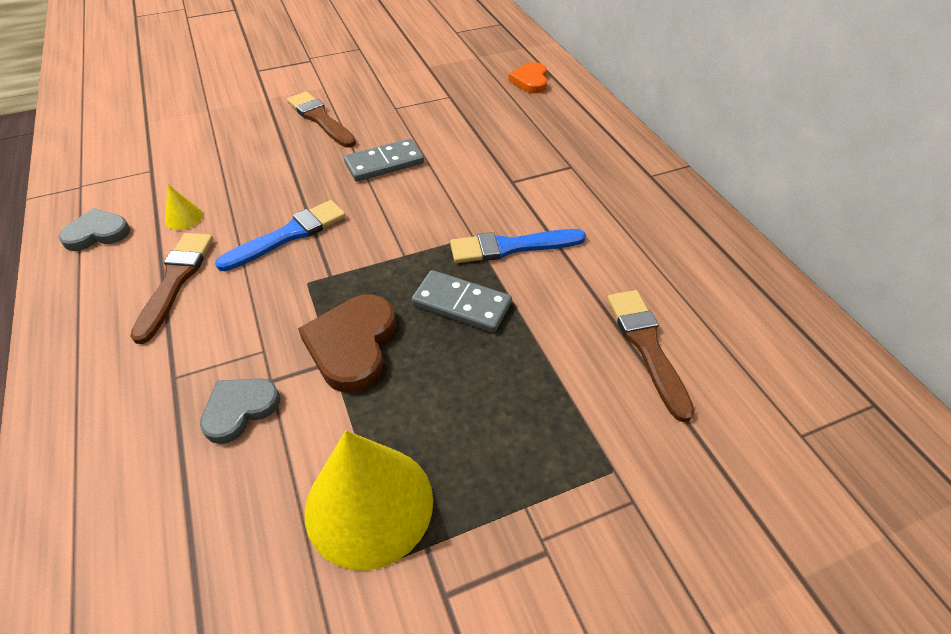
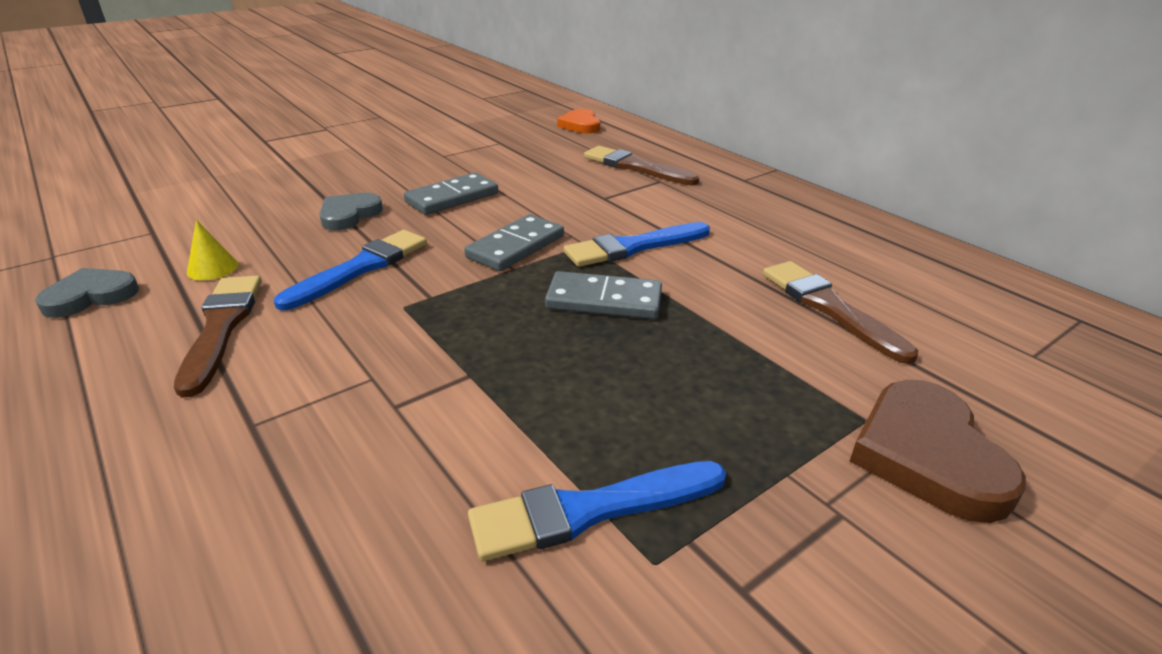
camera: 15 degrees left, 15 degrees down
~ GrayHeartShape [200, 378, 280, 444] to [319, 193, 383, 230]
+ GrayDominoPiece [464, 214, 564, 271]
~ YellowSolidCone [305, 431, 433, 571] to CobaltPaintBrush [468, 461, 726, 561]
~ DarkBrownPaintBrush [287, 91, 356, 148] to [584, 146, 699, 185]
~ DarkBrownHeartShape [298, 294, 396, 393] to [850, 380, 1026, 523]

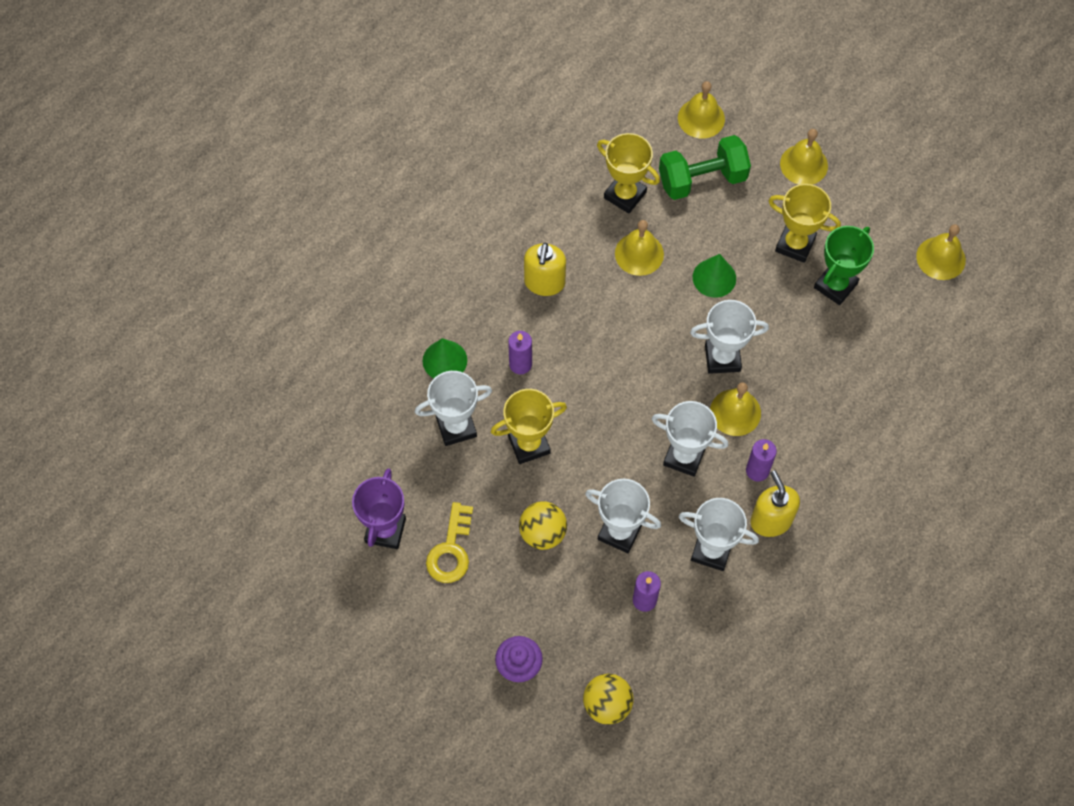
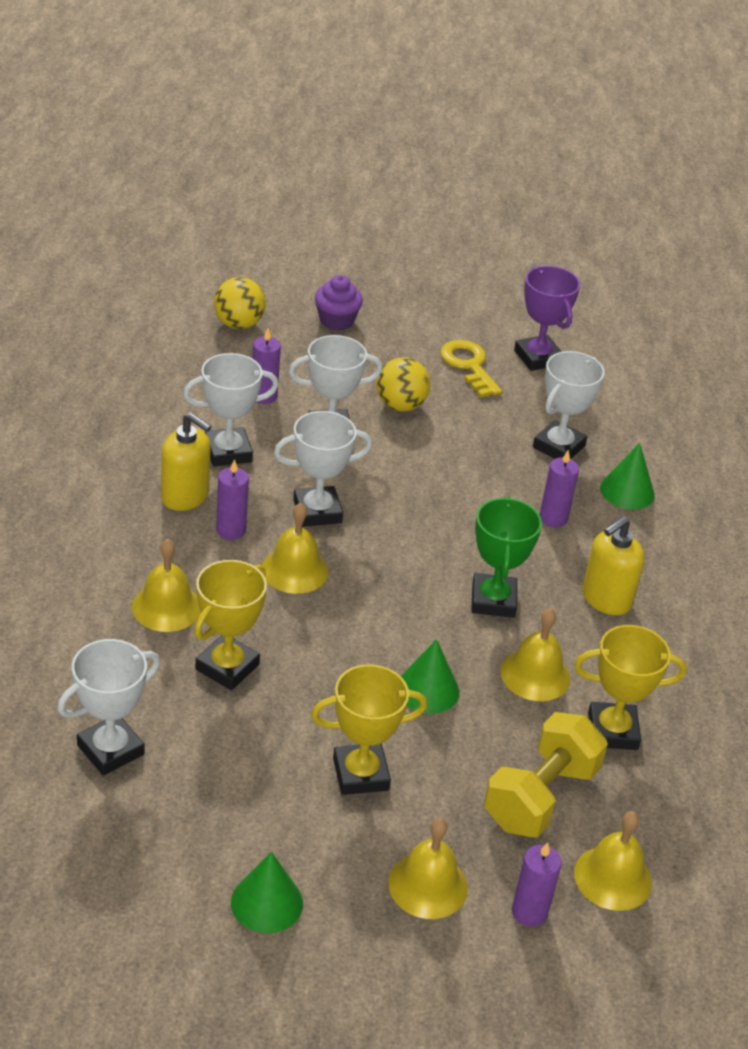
camera: 140 degrees right, 25 degrees down
~ WhiteAwardCup [690, 300, 769, 374] to [57, 639, 160, 776]
~ YellowBell [916, 224, 966, 280] to [132, 539, 201, 632]
~ YellowAwardCup [491, 389, 567, 464] to [194, 560, 267, 690]
+ EmeraldSolidCone [231, 852, 303, 933]
~ EmeraldAwardCup [814, 226, 874, 305] to [471, 496, 542, 618]
~ EmeraldHandWeight [659, 135, 751, 200] to YellowHandWeight [484, 712, 608, 838]
+ PurplePillarCandle [512, 842, 562, 927]
~ YellowSoapPump [524, 242, 566, 296] = [582, 517, 645, 615] 105 degrees counterclockwise

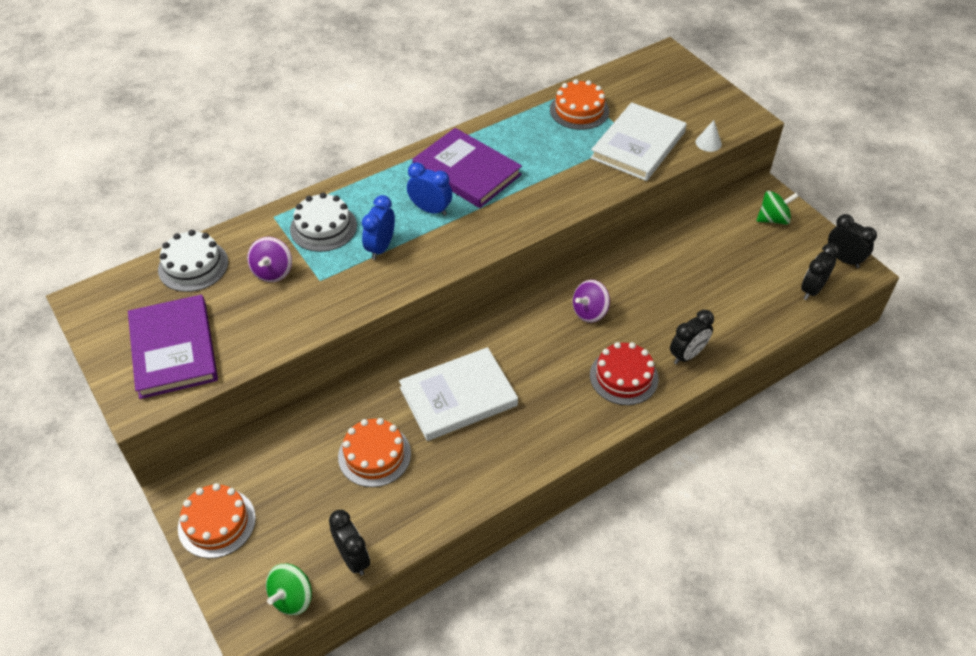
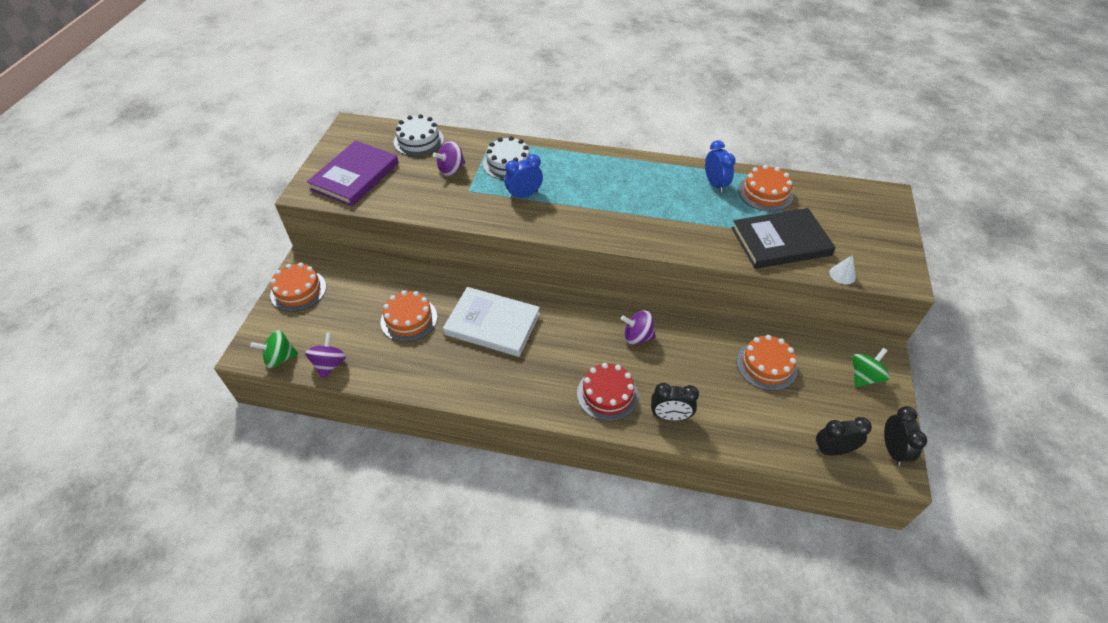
camera: 45 degrees right, 0 degrees up
~ BlackClock [329, 510, 370, 576] to PurpleToyTop [305, 332, 347, 379]
~ CobaltClock [407, 162, 452, 216] to [705, 140, 736, 193]
~ WhiteBook [590, 102, 687, 181] to BlackBook [732, 208, 836, 269]
+ OrangeColouredCake [736, 335, 797, 391]
~ EmeraldToyTop [756, 191, 799, 225] = [852, 348, 890, 387] 75 degrees counterclockwise
- PurpleBook [412, 128, 522, 208]

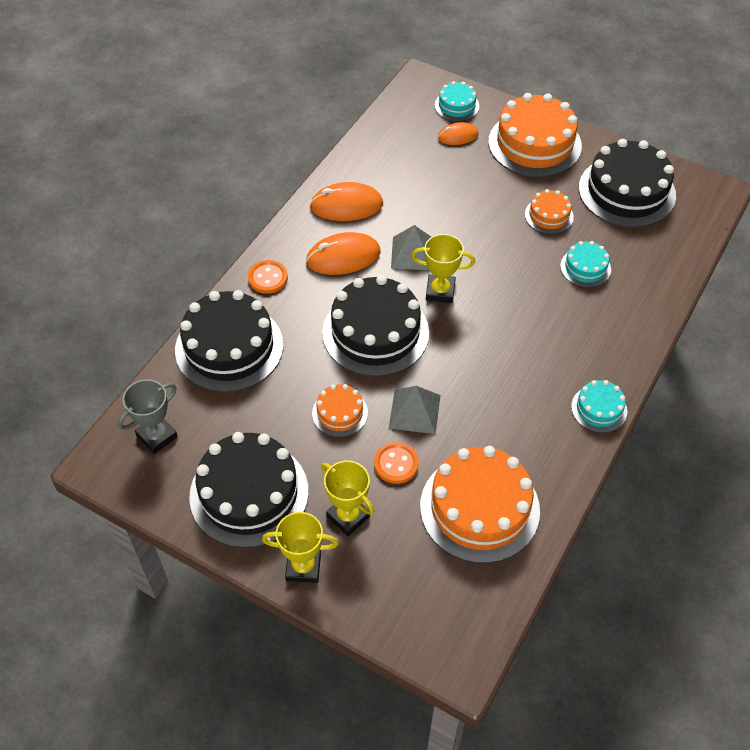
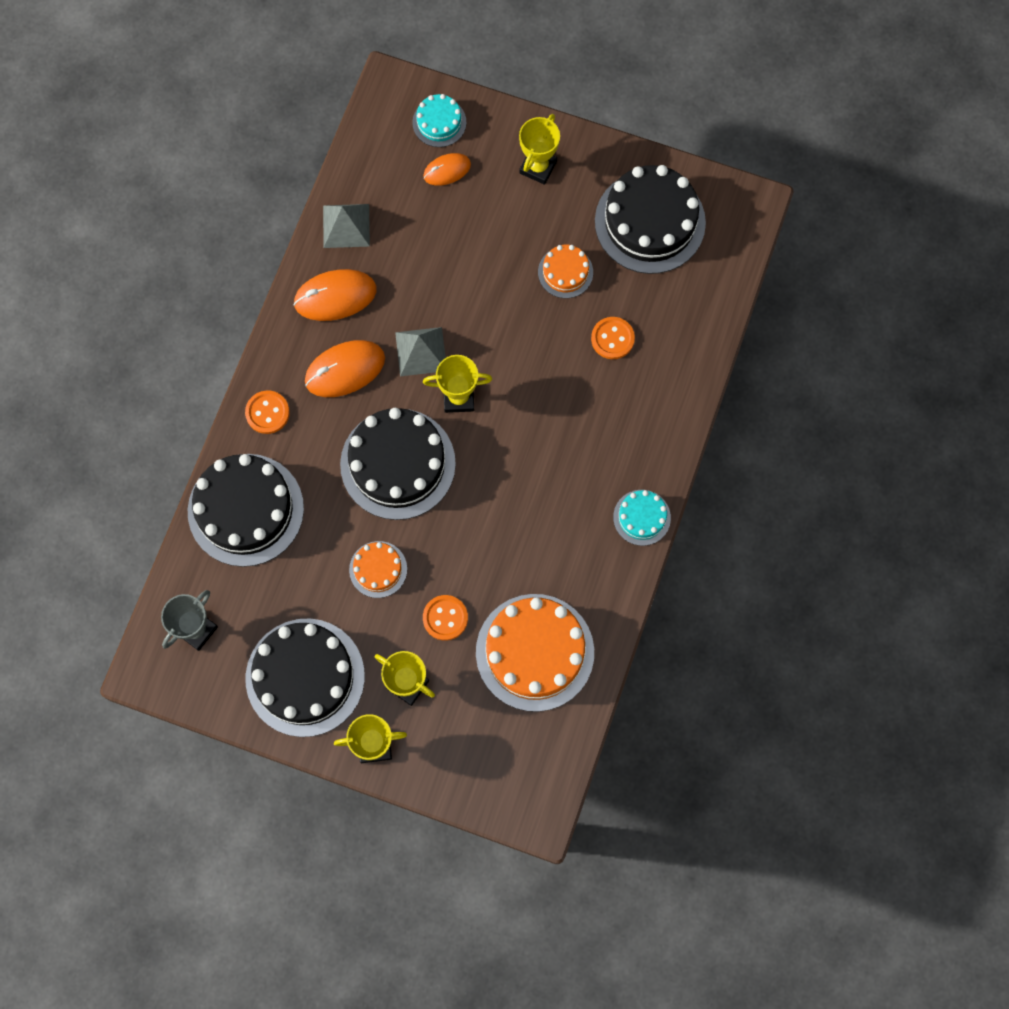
camera: 10 degrees left, 20 degrees up
~ GraySolidPyramid [389, 386, 441, 434] to [323, 204, 370, 248]
~ OrangeColouredCake [488, 93, 582, 177] to YellowAwardCup [519, 114, 560, 185]
~ AquaCake [560, 241, 611, 288] to OrangeColouredButton [591, 317, 635, 359]

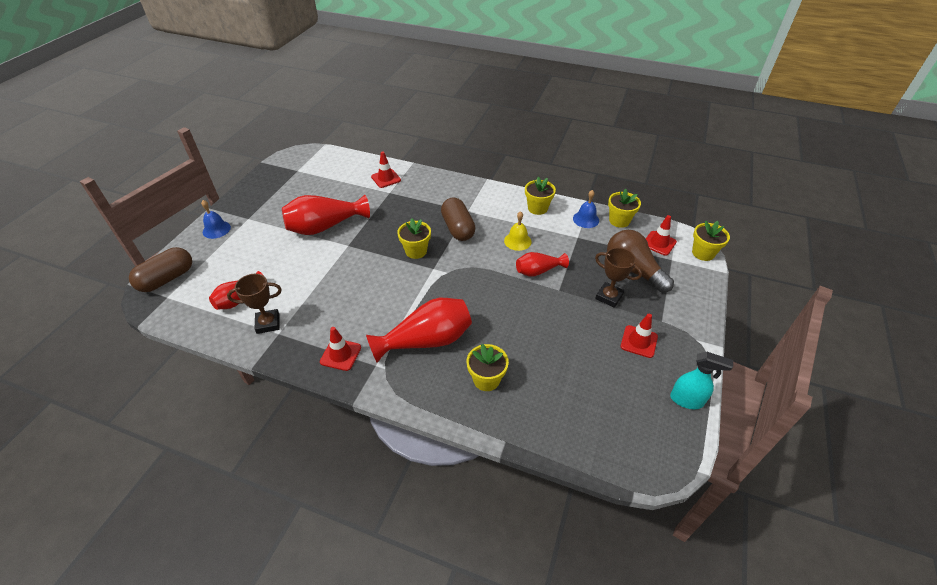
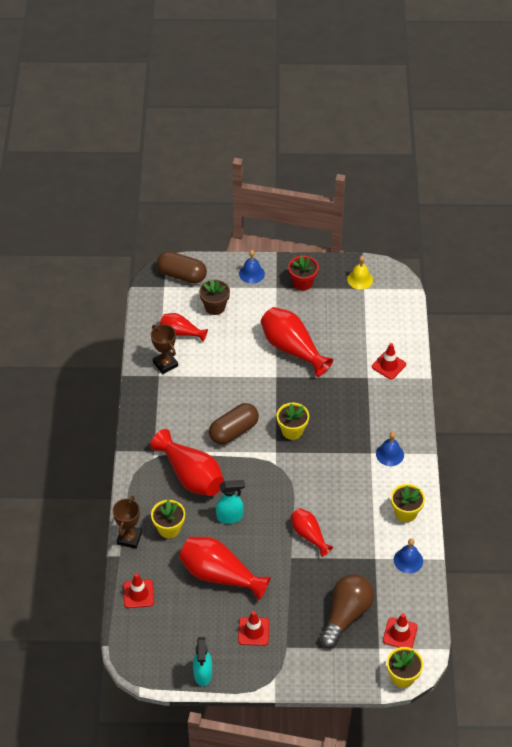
camera: 70 degrees right, 5 degrees up
~ DarkBrownAwardCup [595, 248, 642, 308] to [113, 496, 142, 549]
~ RedTrafficCone [320, 327, 361, 371] to [123, 573, 154, 608]
+ RedVase [179, 537, 271, 601]
+ DarkBrownFlowerPot [199, 279, 230, 315]
~ DarkBrownCapsule [441, 198, 476, 241] to [209, 403, 259, 445]
+ AquaSprayBottle [216, 480, 245, 524]
+ RedFlowerPot [288, 256, 319, 291]
~ YellowBell [504, 211, 532, 251] to [347, 256, 373, 289]
+ CobaltBell [376, 432, 404, 466]
- YellowFlowerPot [608, 189, 641, 228]

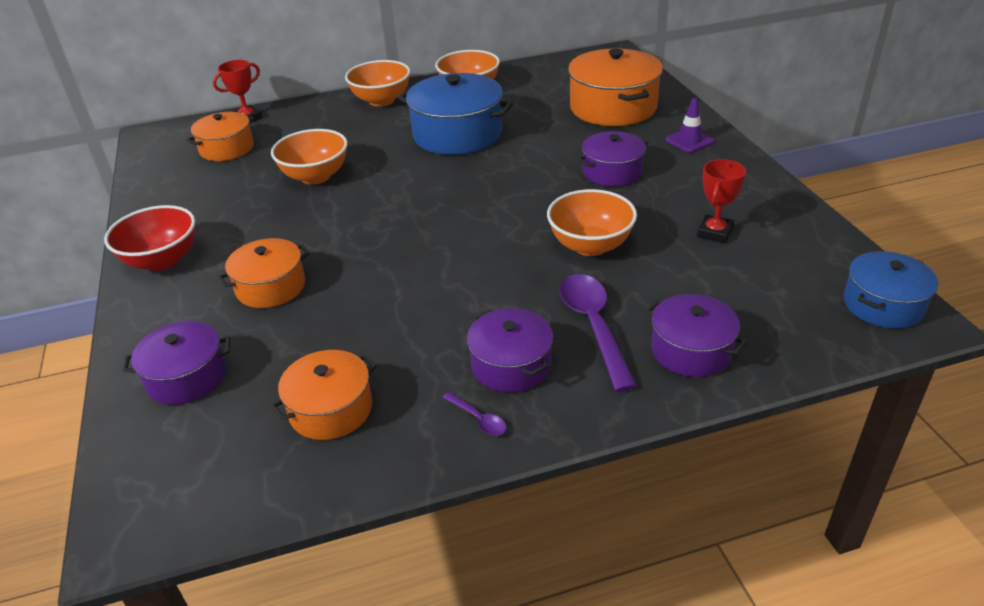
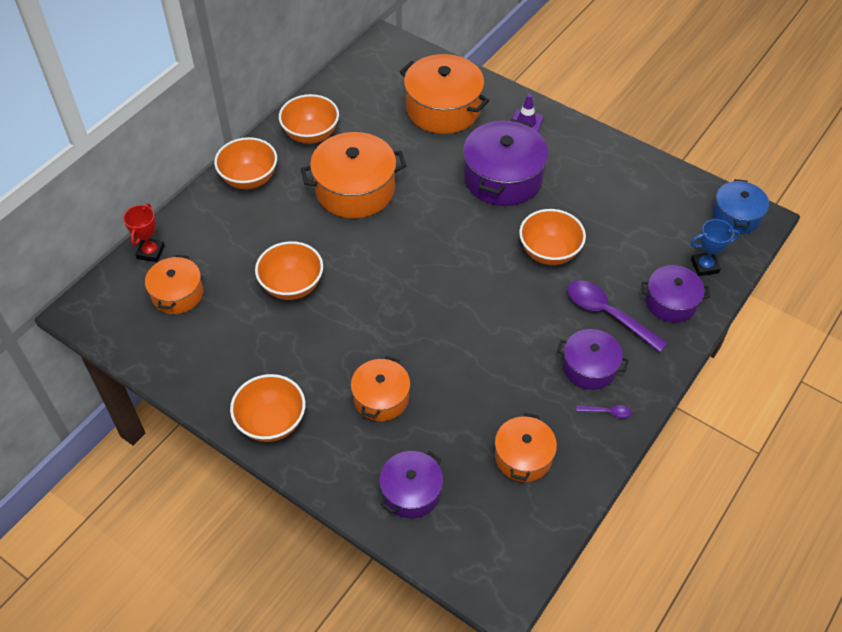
camera: 40 degrees left, 15 degrees up
~ RedBowl [104, 205, 195, 271] to OrangeColouredBowl [230, 374, 305, 442]
~ CobaltStockpot [398, 73, 513, 155] to OrangeColouredStockpot [301, 132, 406, 218]
~ PurpleStockpot [578, 131, 648, 187] = [463, 119, 548, 206] x1.66
+ CobaltAwardCup [690, 219, 740, 276]
- RedAwardCup [697, 159, 746, 243]

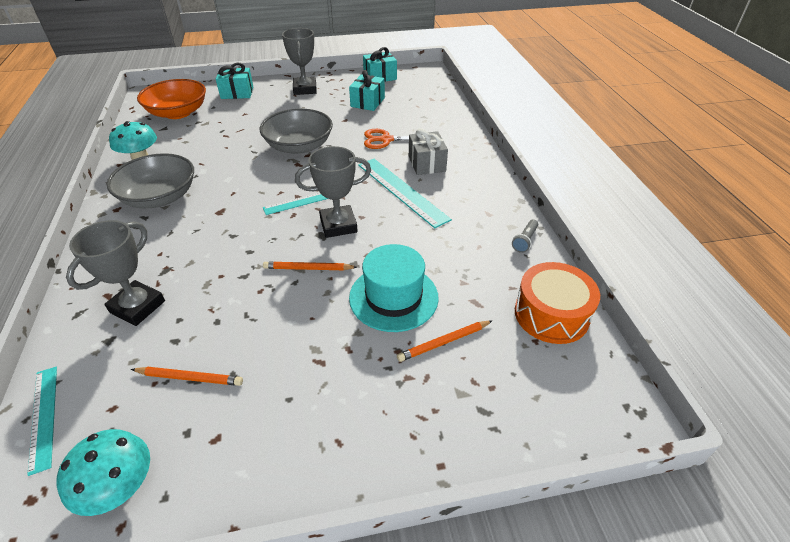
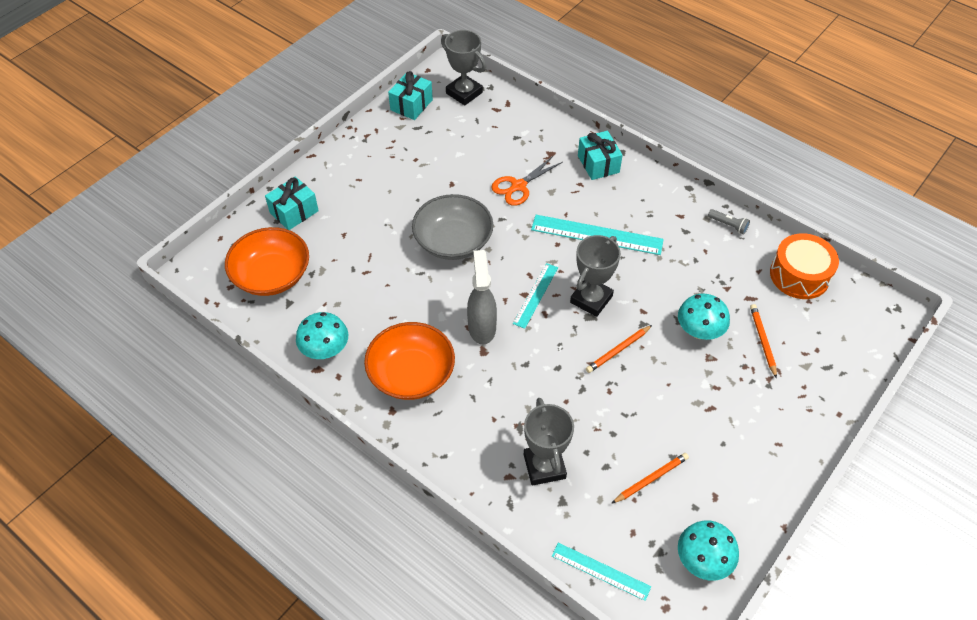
camera: 40 degrees left, 10 degrees up
~ GrayBowl [107, 153, 194, 208] to OrangeColouredBowl [364, 322, 455, 400]
~ GrayAwardCup [282, 28, 317, 95] to [441, 30, 486, 105]
+ GraySprayBottle [467, 250, 497, 344]
~ AquaWrappedGift [349, 70, 385, 111] to [578, 131, 623, 180]
~ AquaTopHat [349, 244, 439, 332] to AquaToadstool [678, 293, 730, 340]
~ GrayPocketTorch [512, 219, 538, 253] = [708, 209, 750, 235] 45 degrees counterclockwise
~ OrangeColouredLeadPencil [397, 320, 493, 362] = [750, 304, 777, 379] 150 degrees clockwise
- GrayWrappedGift [409, 128, 448, 175]

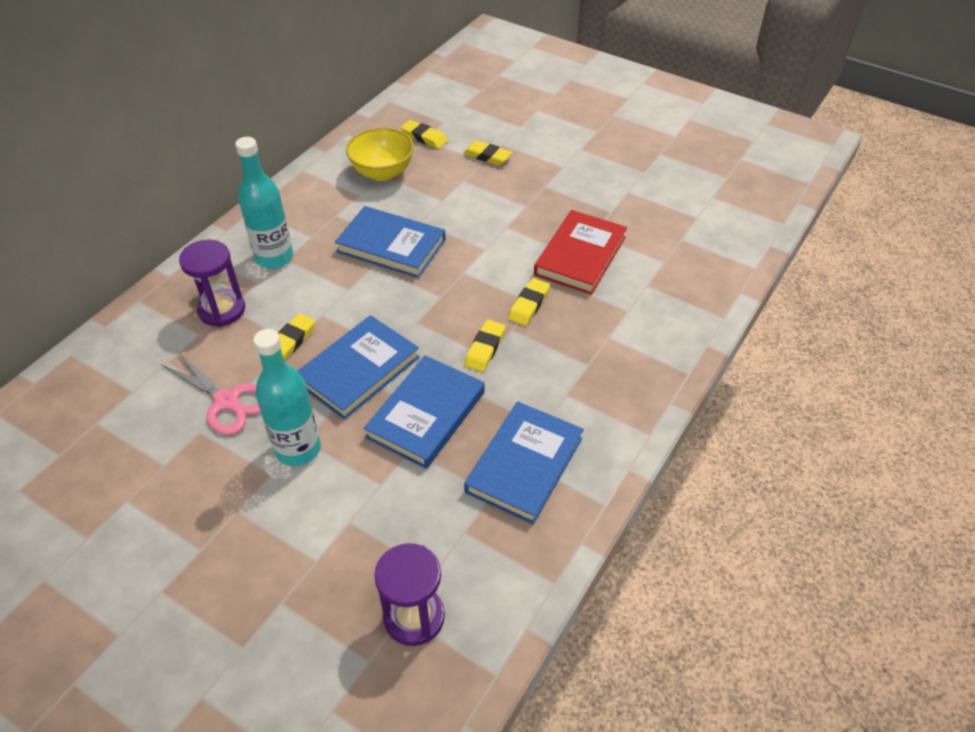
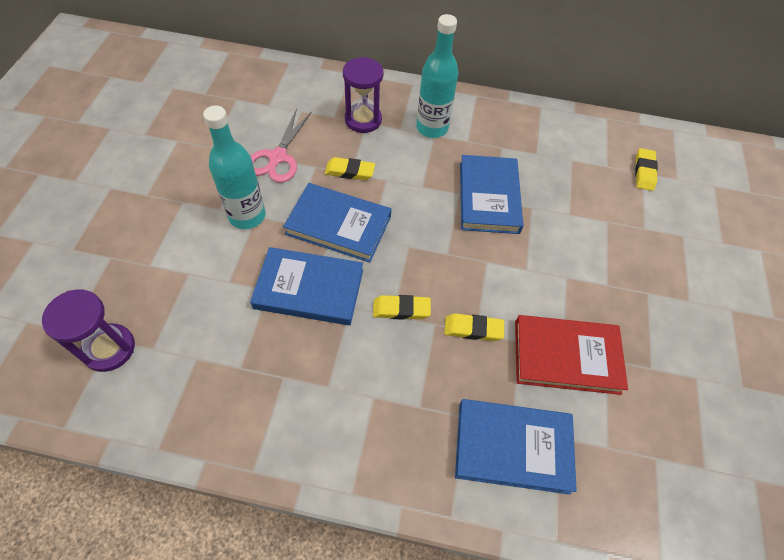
camera: 65 degrees right, 10 degrees up
~ CobaltBook [464, 402, 584, 524] to [455, 399, 577, 494]
- YellowBowl [346, 128, 414, 181]
- YellowEraser [463, 141, 512, 165]

